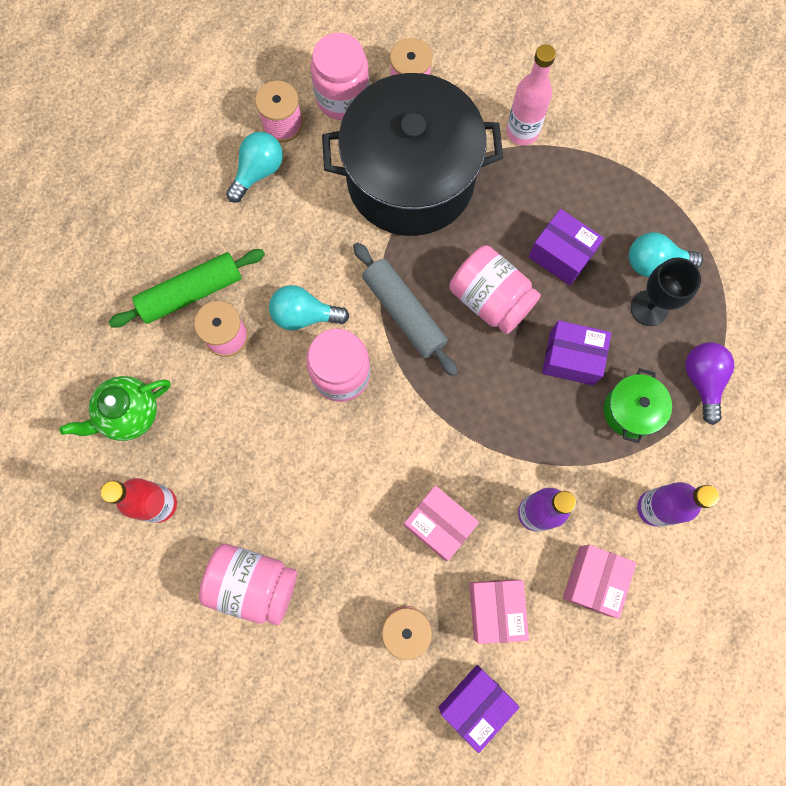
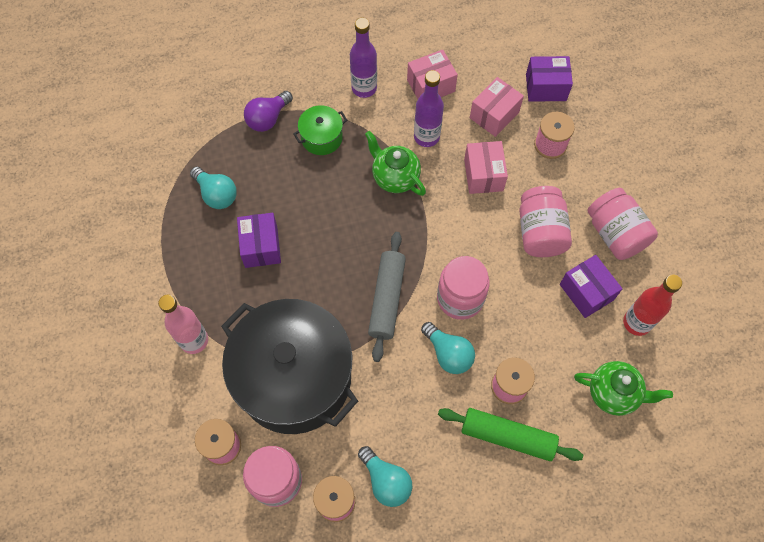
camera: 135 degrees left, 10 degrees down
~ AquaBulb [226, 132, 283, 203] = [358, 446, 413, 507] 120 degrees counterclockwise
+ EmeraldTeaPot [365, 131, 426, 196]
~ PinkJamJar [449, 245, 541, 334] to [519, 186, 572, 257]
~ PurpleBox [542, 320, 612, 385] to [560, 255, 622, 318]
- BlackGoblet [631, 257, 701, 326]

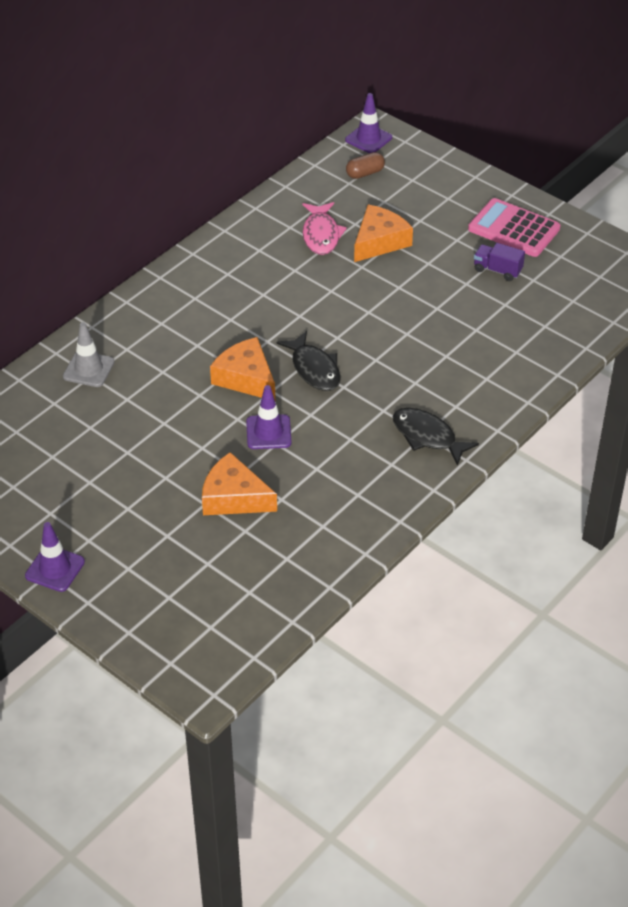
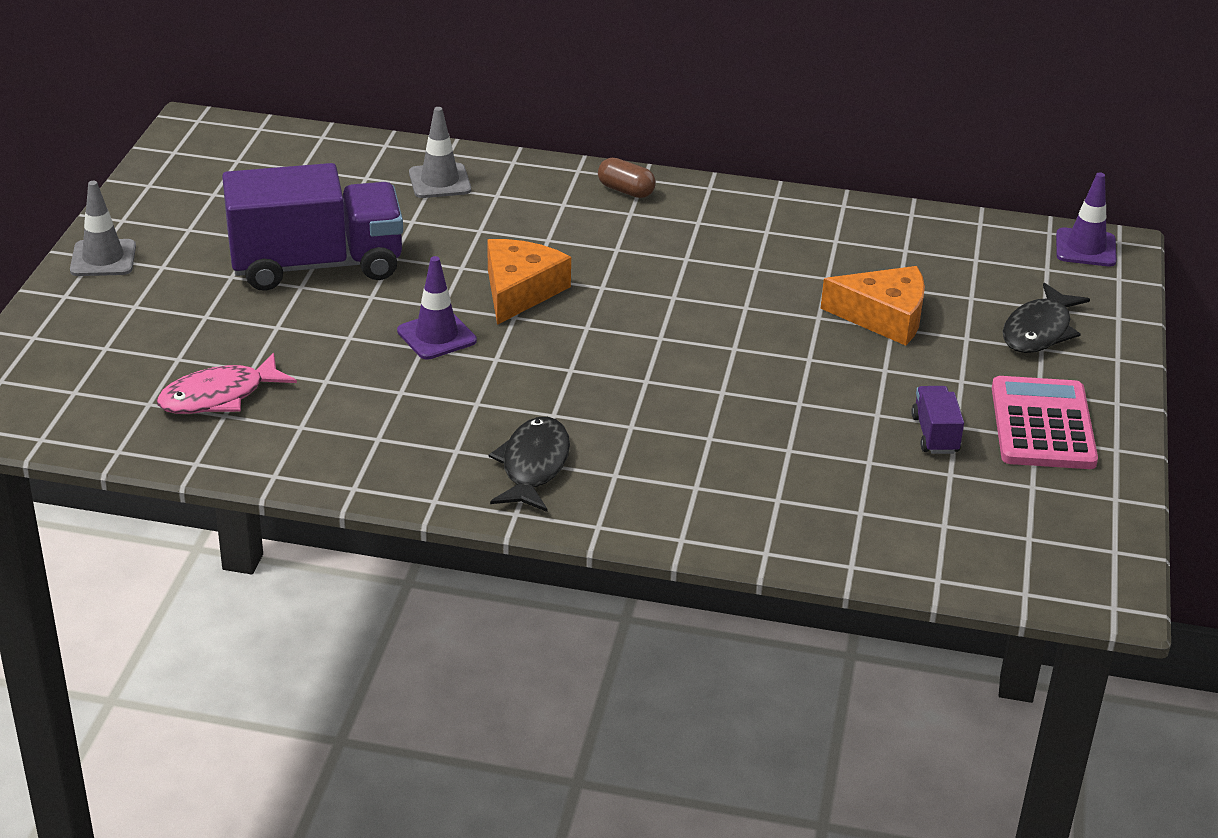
camera: 60 degrees right, 10 degrees down
~ PurpleTrafficCone [25, 522, 85, 592] to GrayTrafficCone [70, 181, 136, 276]
~ PinkFish [303, 202, 347, 255] to [157, 353, 297, 414]
+ PurpleLorry [222, 163, 403, 291]
~ DarkBrownCapsule [346, 152, 385, 179] to [598, 158, 656, 198]
~ BlackFish [276, 331, 340, 391] to [1003, 283, 1090, 353]
- OrangeColouredCheese [202, 452, 277, 515]

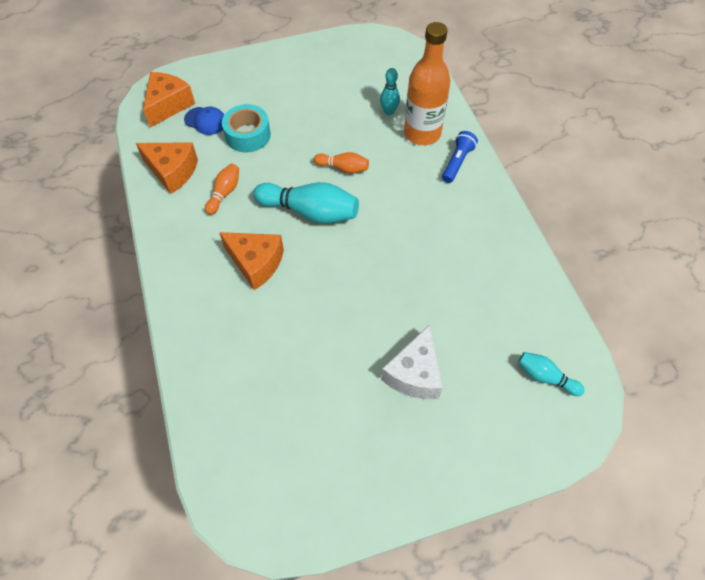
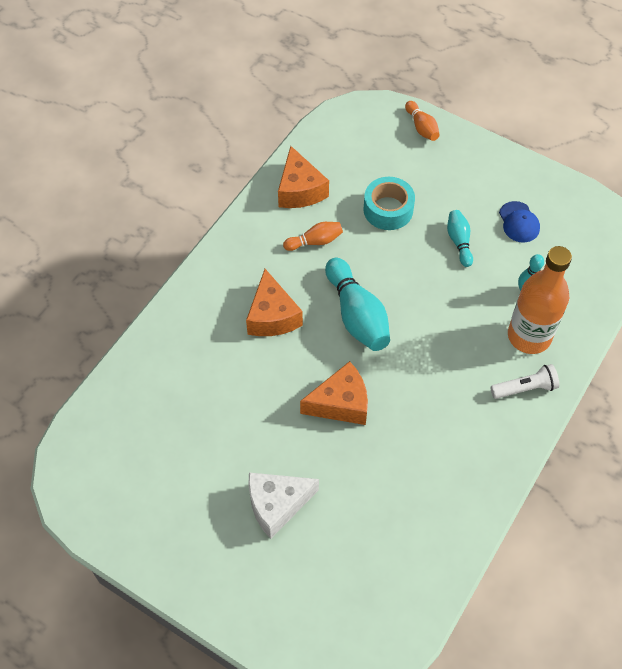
camera: 50 degrees right, 0 degrees up
~ OrangeColouredCheese [143, 72, 195, 127] to [300, 361, 368, 425]
~ OrangeColouredSkittle [314, 152, 369, 174] to [405, 101, 440, 141]
~ AquaSkittle [518, 352, 585, 396] to [447, 210, 473, 267]
~ CobaltPocketTorch [442, 131, 478, 183] to WhitePocketTorch [491, 364, 559, 399]
~ CobaltCap [184, 107, 224, 135] to [499, 201, 540, 243]

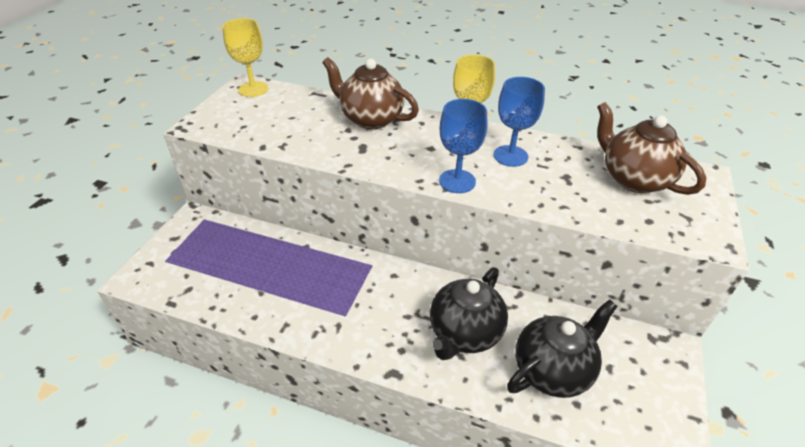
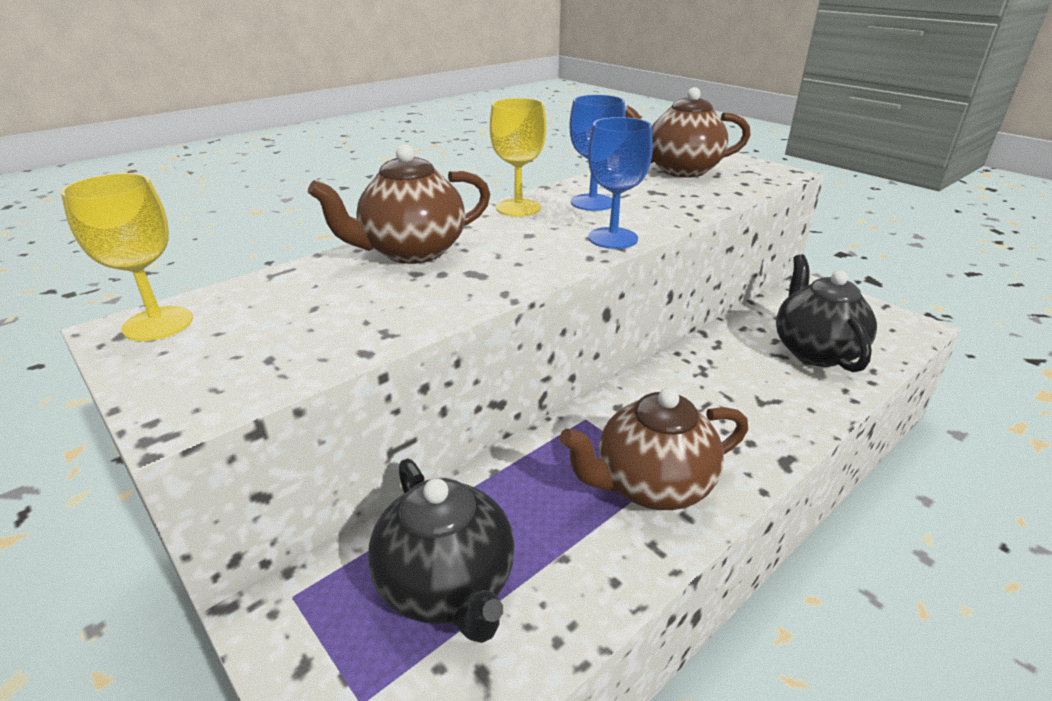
camera: 60 degrees left, 10 degrees down
~ BlackTeaPot [430, 267, 508, 360] to [368, 458, 515, 643]
+ DarkBrownTeaPot [559, 388, 748, 510]

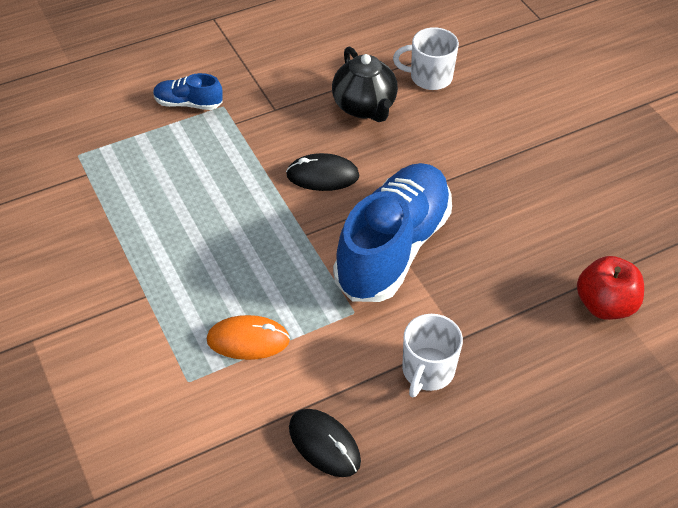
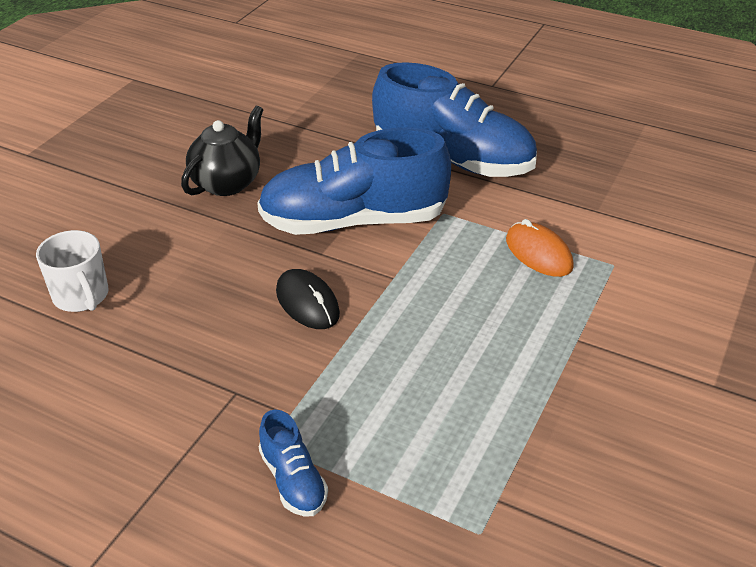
camera: 125 degrees left, 10 degrees down
~ BlackTeaPot [332, 46, 398, 122] to [181, 106, 264, 196]
~ WhiteCoffeeMug [402, 314, 463, 397] to CobaltSneaker [372, 62, 537, 177]
- BlackComputerMouse [289, 409, 361, 477]
- RedToyApple [577, 256, 644, 320]

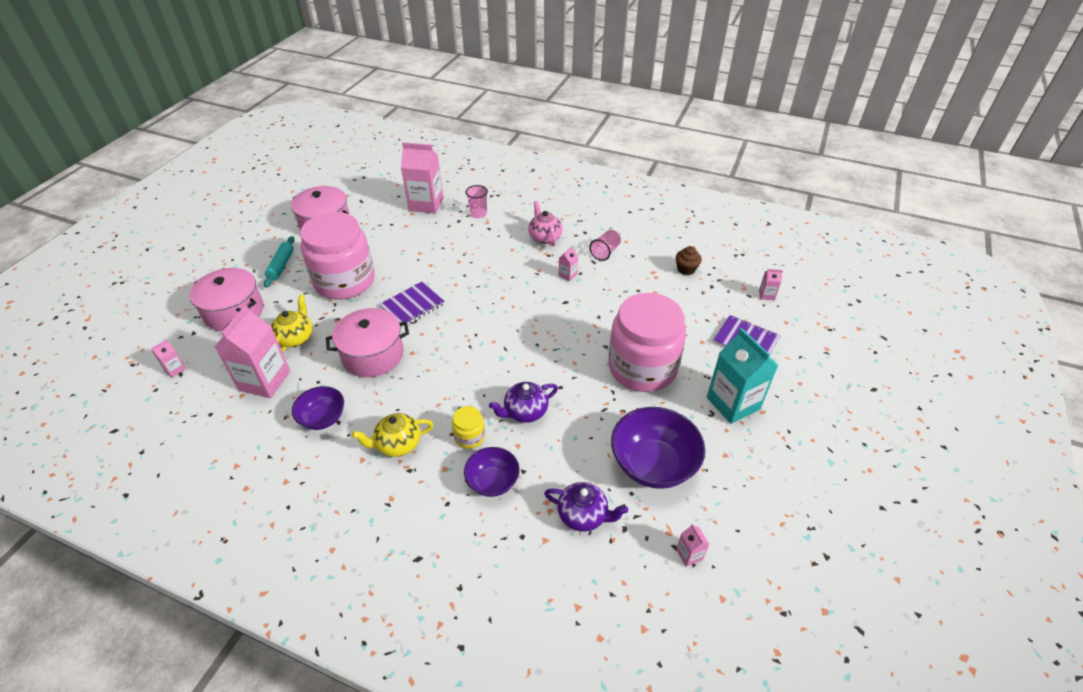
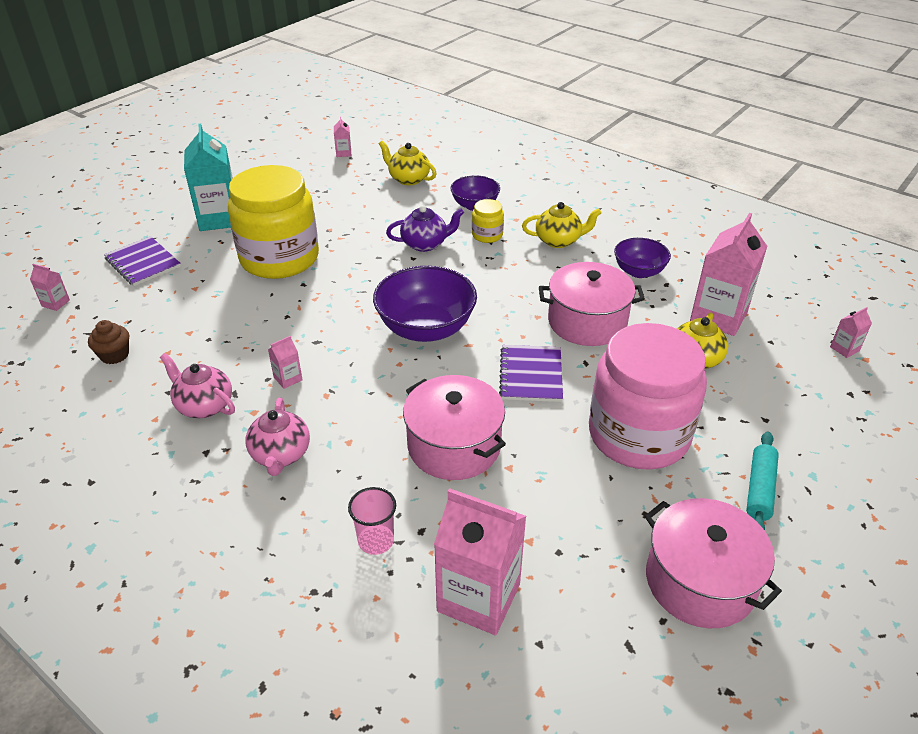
camera: 165 degrees left, 5 degrees down
~ PinkTumbler [589, 230, 621, 261] to PinkTeaPot [160, 353, 235, 418]
~ PinkJamJar [608, 293, 686, 392] to YellowJamJar [228, 165, 319, 279]
~ PurpleBowl [611, 407, 705, 489] to [373, 266, 477, 342]
~ PurpleTeaPot [544, 482, 628, 532] to YellowTeaPot [379, 141, 437, 185]
~ PinkStockpot [190, 268, 263, 331] to [403, 375, 506, 480]
~ PurpleNotepad [379, 282, 445, 328] = [499, 345, 563, 402] 60 degrees counterclockwise

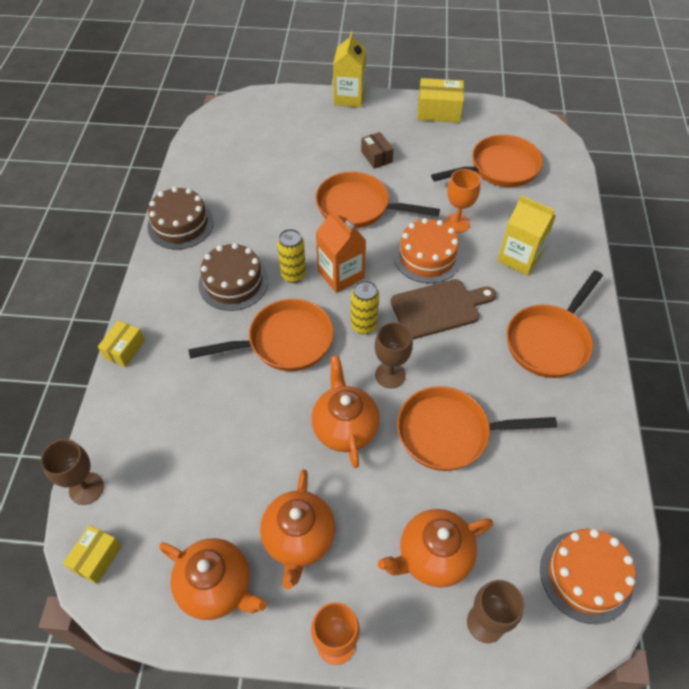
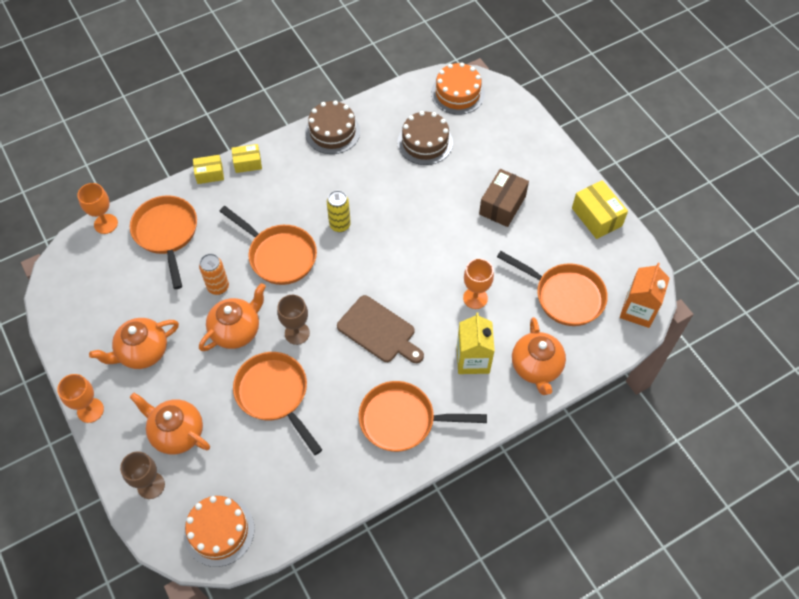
camera: 55 degrees right, 5 degrees up
~ DarkBrownGoblet [41, 439, 104, 505] to OrangeColouredGoblet [77, 183, 118, 234]
~ OrangeColouredSkillet [316, 172, 440, 228] to [130, 195, 197, 289]
+ OrangeColouredTin [199, 254, 229, 295]
~ YellowBox [63, 525, 122, 584] to [231, 144, 262, 173]
~ DarkBrownCake [198, 243, 269, 311] to [397, 111, 453, 165]
~ OrangeColouredCake [394, 218, 462, 283] to [431, 62, 485, 115]
~ DarkBrownBox [361, 132, 394, 169] = [479, 169, 529, 227] x1.58
~ OrangeColouredTeaPot [159, 538, 267, 620] to [512, 317, 566, 395]
~ OrangeColouredMilkCarton [315, 209, 366, 293] to [620, 263, 670, 328]
- YellowMilkCarton [333, 31, 366, 108]
- YellowTin [351, 280, 379, 334]

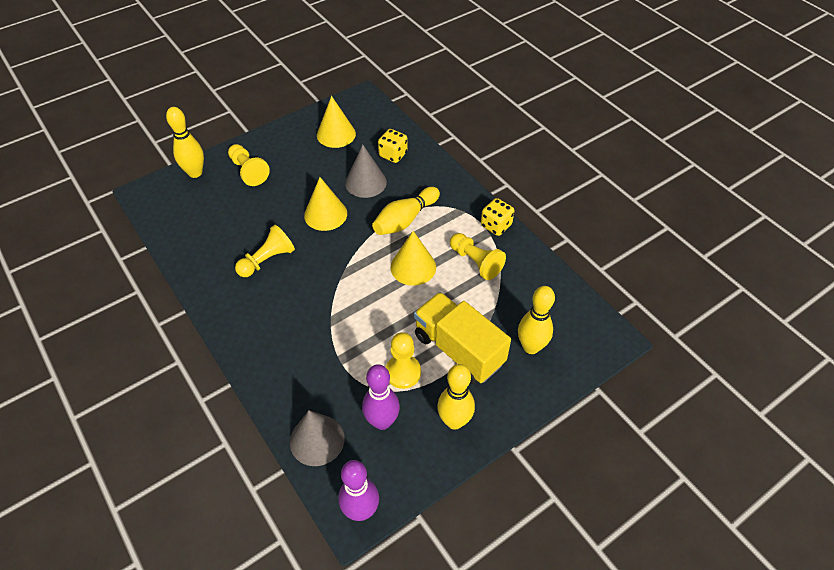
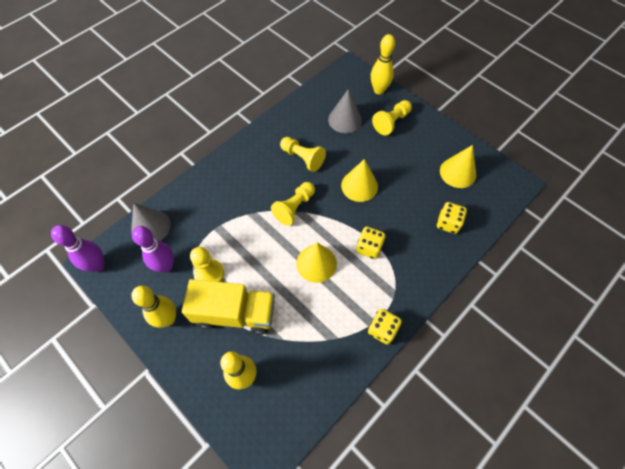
camera: 80 degrees right, 10 degrees up
~ YellowLorry [414, 292, 511, 384] = [182, 279, 275, 335] 60 degrees clockwise
~ YellowPawn [450, 233, 506, 280] to [271, 182, 315, 226]
~ GraySolidCone [345, 145, 387, 198] to [328, 90, 362, 133]
~ YellowSkittle [372, 187, 440, 235] to YellowDice [356, 227, 385, 259]

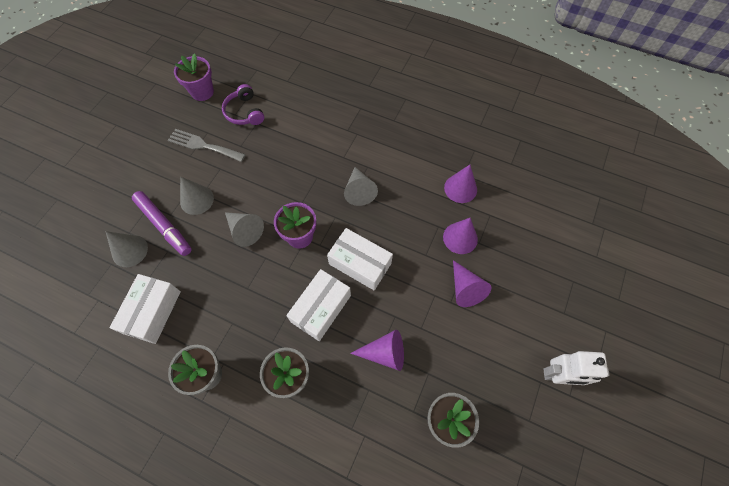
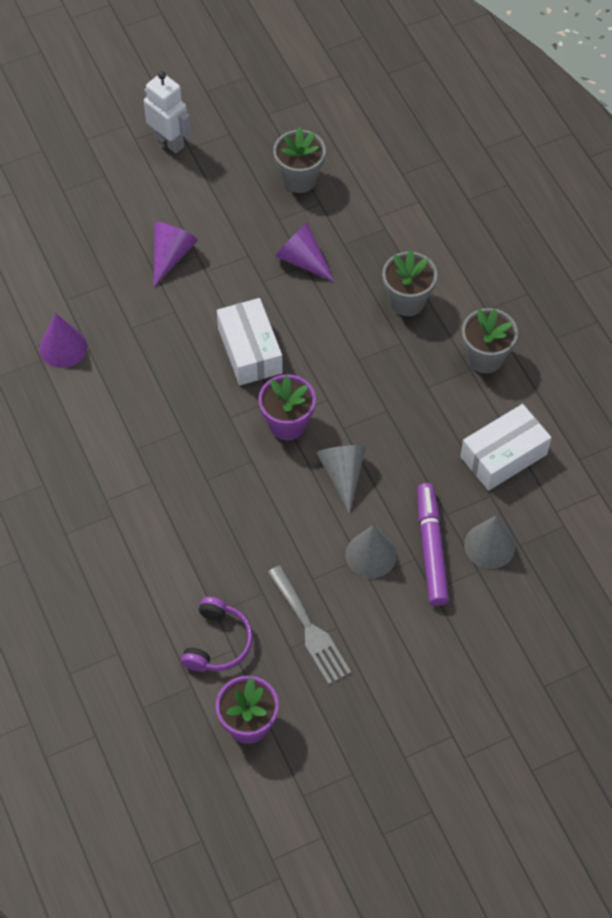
camera: 140 degrees left, 5 degrees down
- WhiteBox [286, 269, 351, 341]
- GraySolidCone [344, 167, 378, 206]
- PurpleSolidCone [443, 218, 478, 254]

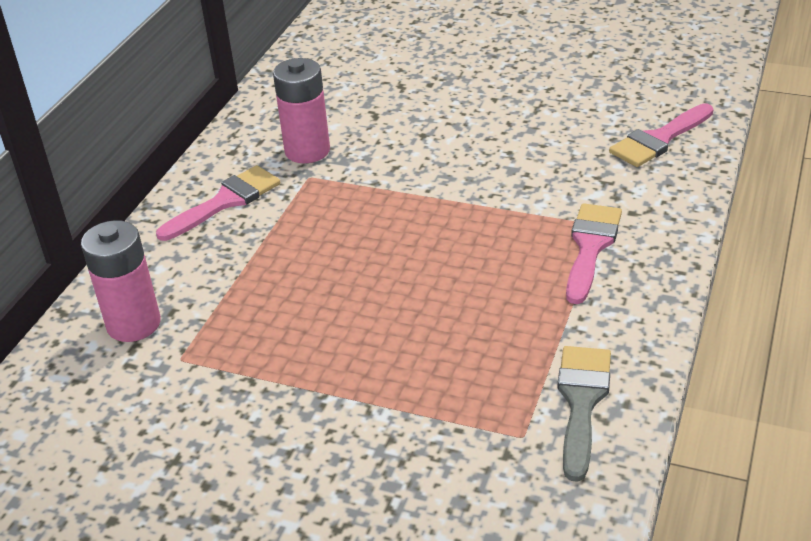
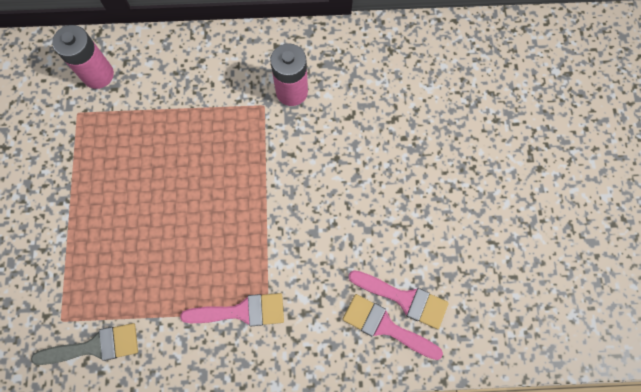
camera: 65 degrees right, 35 degrees up
~ PinkPaintBrush [156, 165, 280, 241] to [348, 270, 449, 329]

